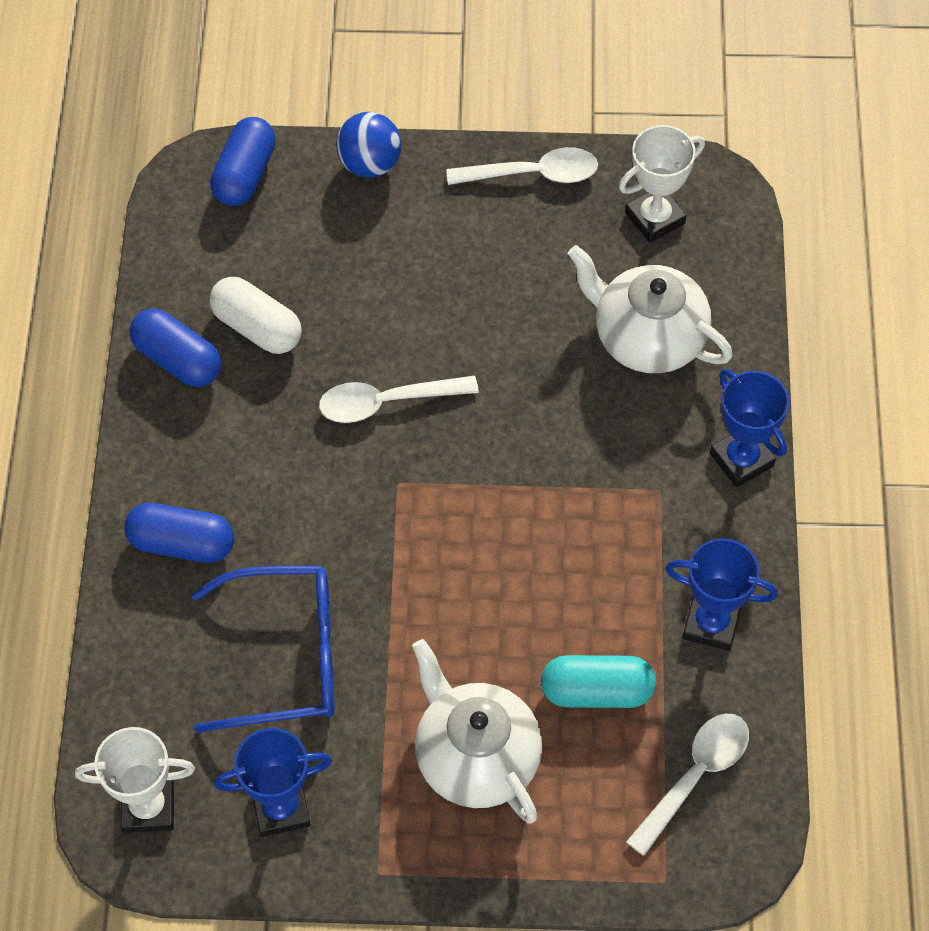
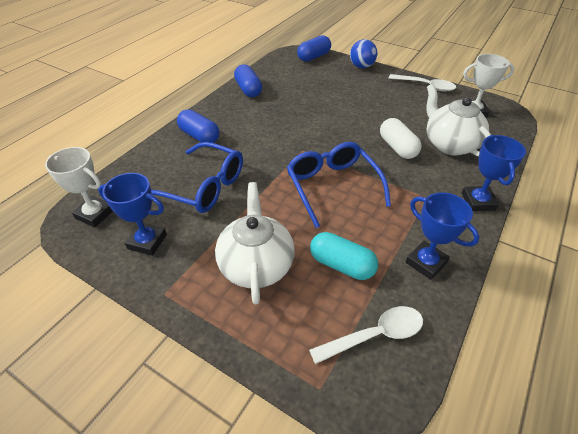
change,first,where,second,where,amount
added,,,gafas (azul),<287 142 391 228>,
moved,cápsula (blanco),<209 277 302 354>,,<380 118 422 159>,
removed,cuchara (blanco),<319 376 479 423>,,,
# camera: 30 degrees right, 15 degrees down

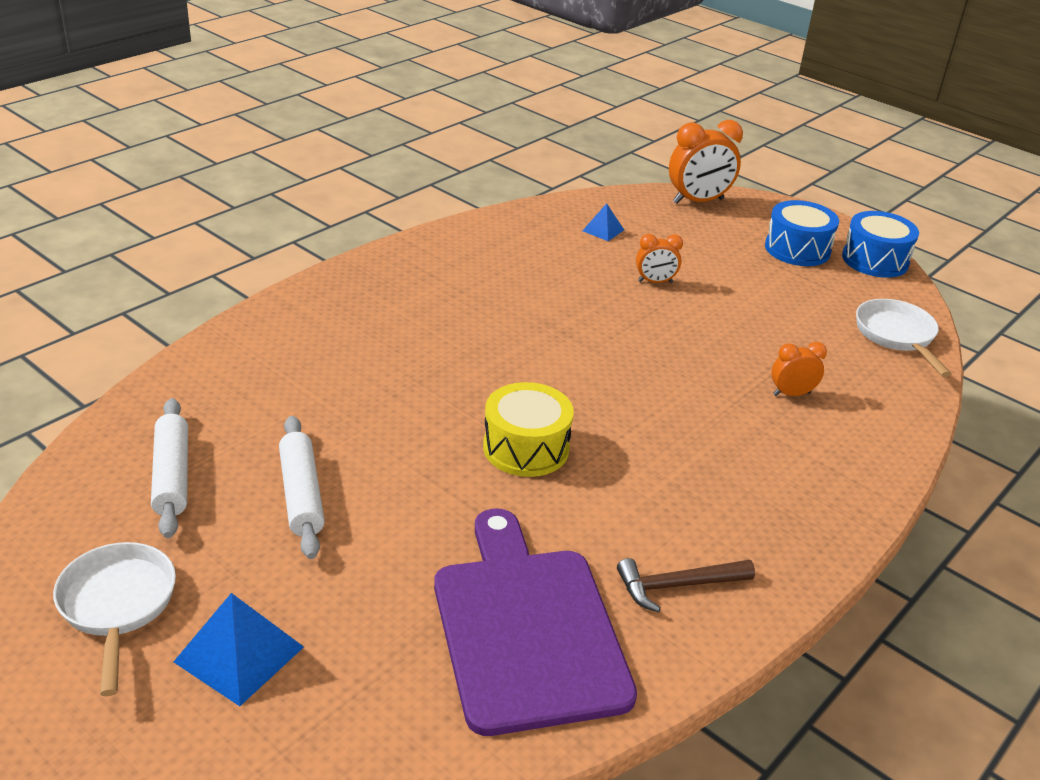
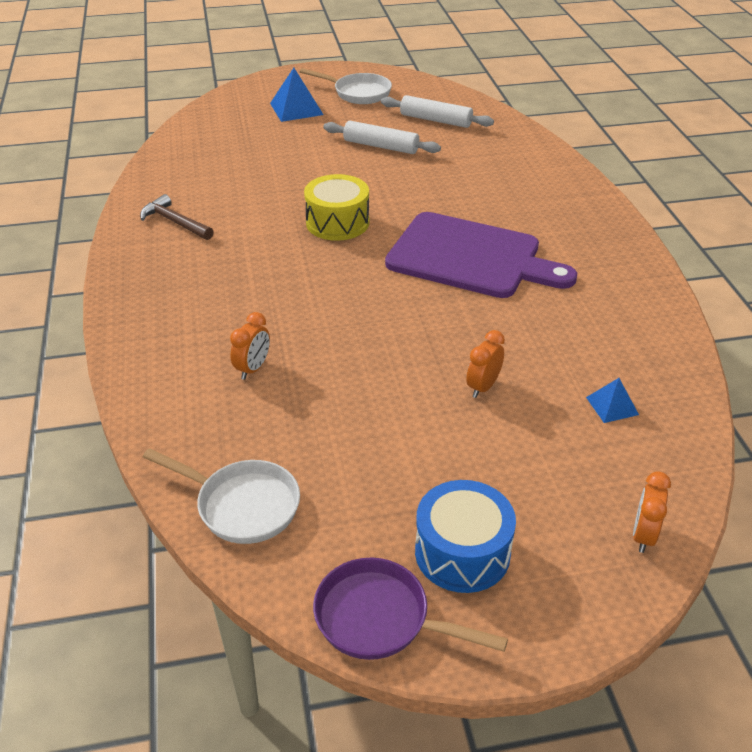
change,first,where,second,where,amount
turned,martillo (marrón),<617 558 755 613>,,<140 194 214 240>,75 degrees counterclockwise
replaced,tambor (azul),<842 211 919 278>,sartén (morado),<313 558 508 660>,
moved,tabla de cortar (morado),<434 509 637 736>,,<385 212 577 298>,
resized,despertador (naranja),<669 120 743 204>,,<633 471 671 553>,x0.56
# camera: 130 degrees right, 5 degrees up

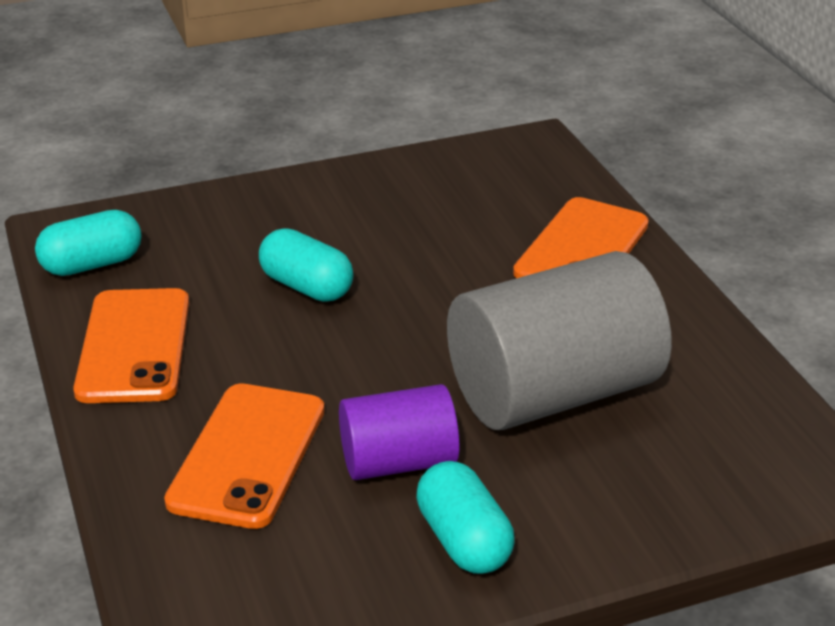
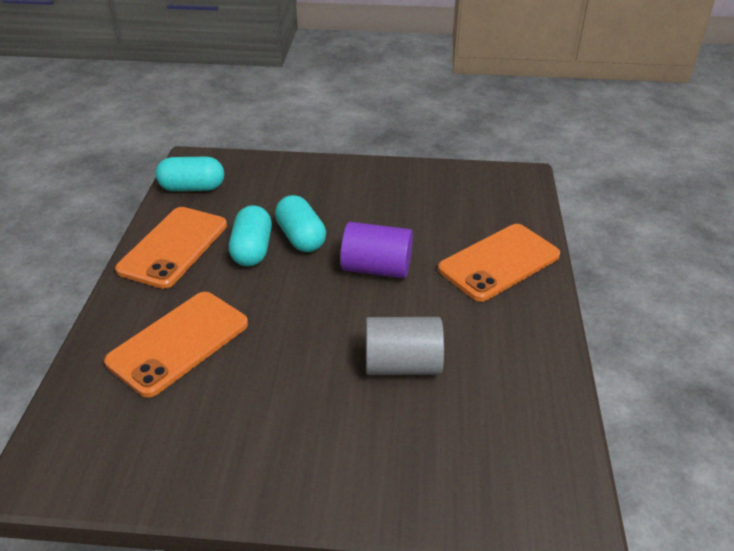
change,first,where,second,where,amount
moved,cápsula (turquesa),<416 461 514 574>,,<229 205 272 266>,
moved,cilindro (morado),<339 384 460 480>,,<340 222 413 278>,
resized,cilindro (gris),<447 251 672 430>,,<366 317 444 375>,x0.56
# camera: 25 degrees right, 5 degrees up

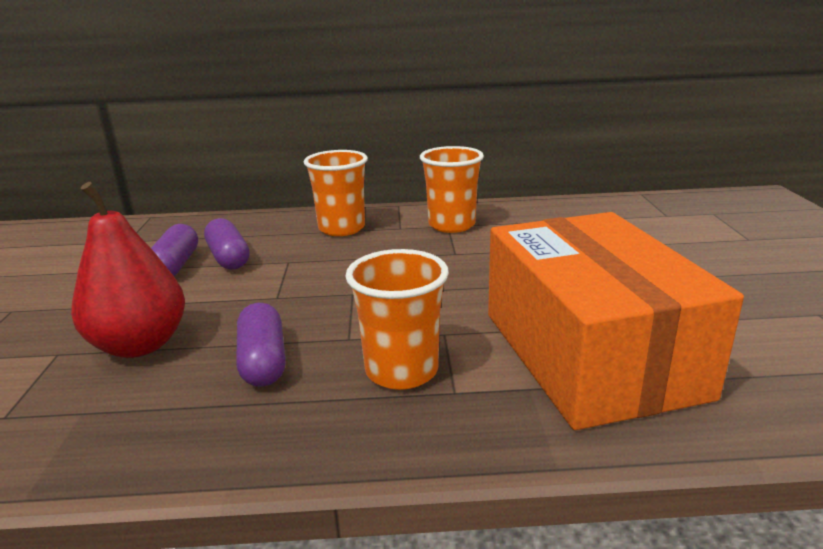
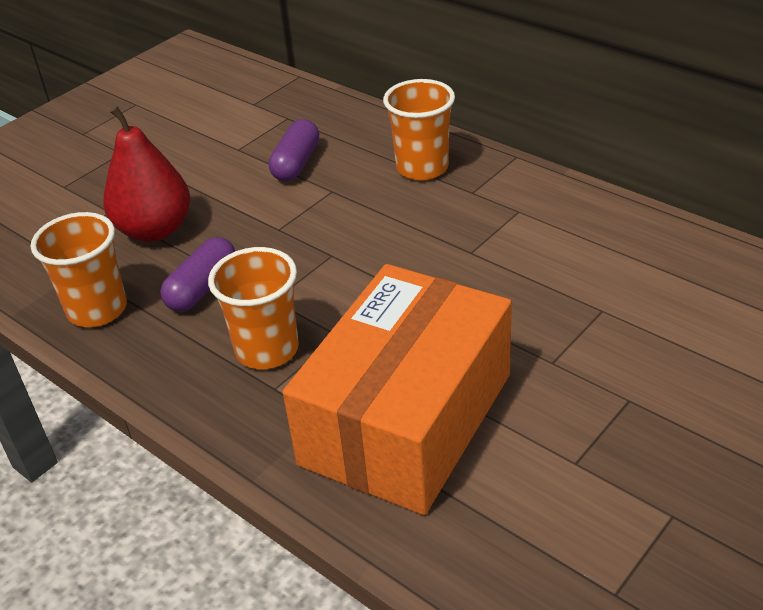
change,first,where,second,where,amount
moved,vaso (naranja),<420 146 484 233>,,<31 212 127 327>,
removed,cápsula (morado),<151 224 198 276>,,,
# camera: 45 degrees right, 15 degrees up

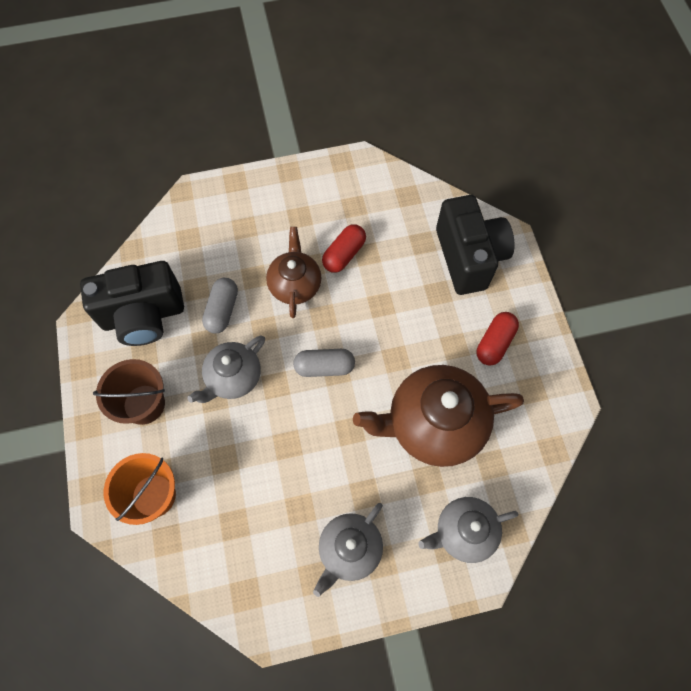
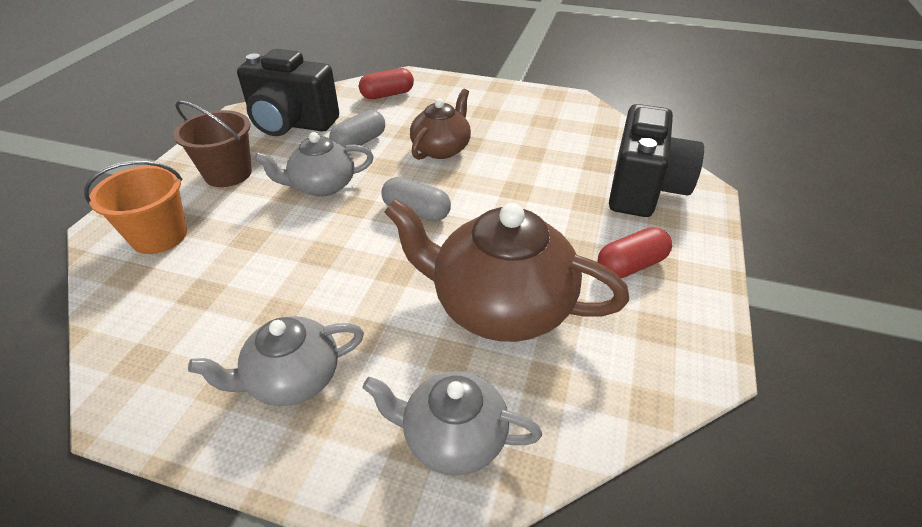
change,first,where,second,where,amount
moved,cápsula (rojo),<322 224 366 273>,,<359 68 414 99>,
# camera: 30 degrees right, 25 degrees down

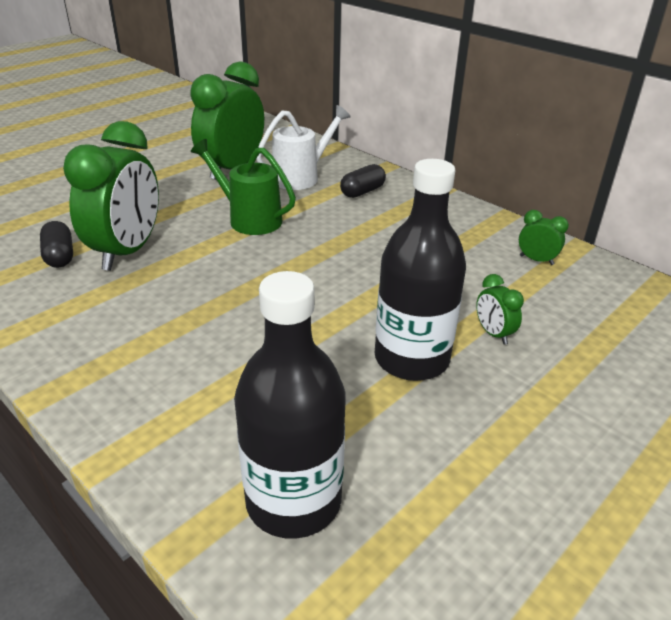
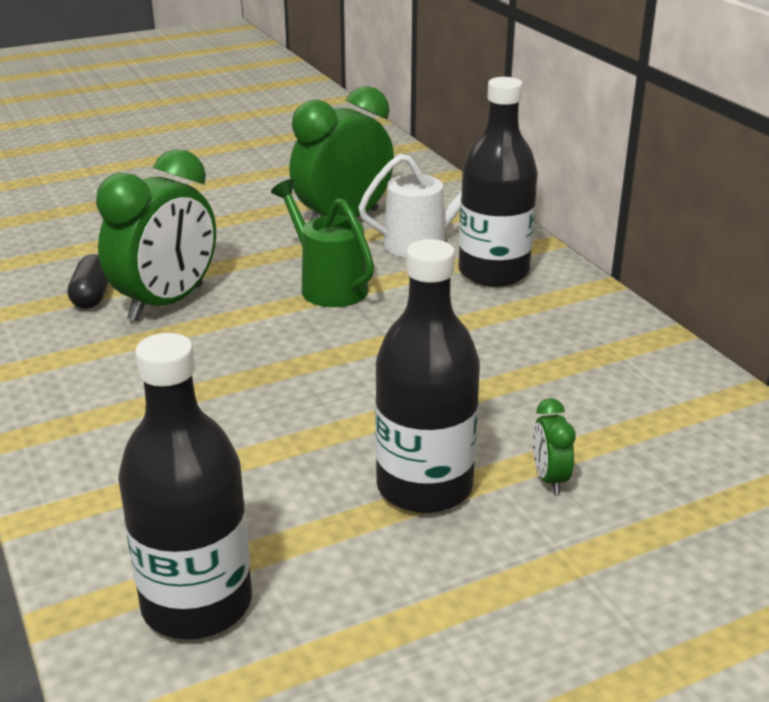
change,first,where,second,where,amount
replaced,cápsula (negro),<340 164 386 198>,botella (negro),<459 77 538 287>,
removed,despertador (verde),<519 210 569 265>,,,
# camera: 20 degrees right, 5 degrees down

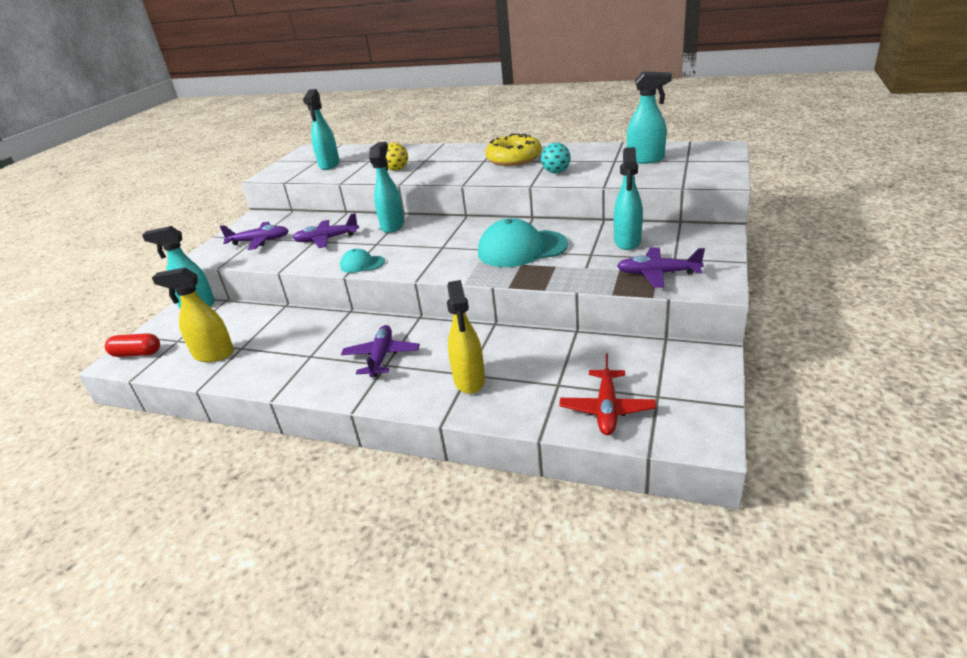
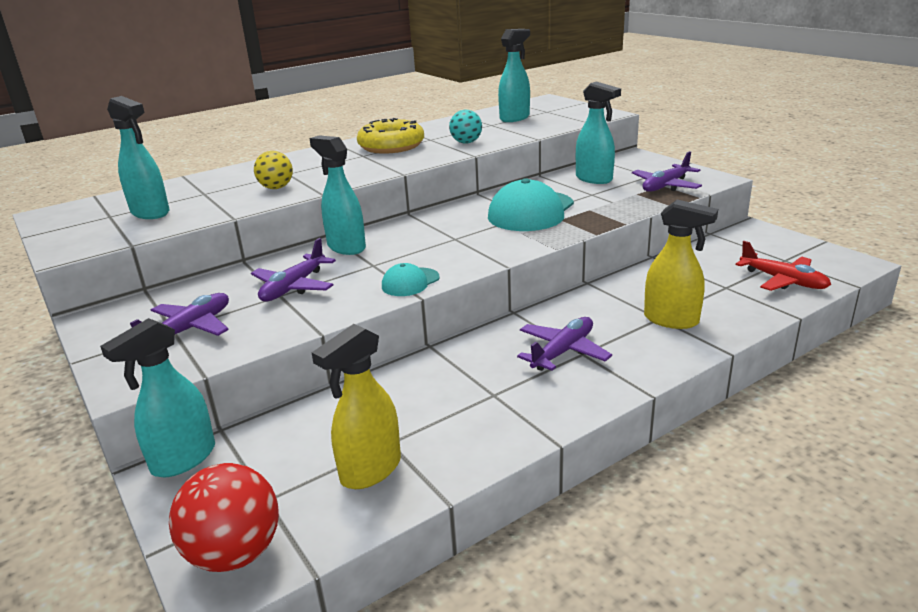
change,first,where,second,where,amount
replaced,cápsula (rojo),<105 333 160 357>,pelota (rojo),<169 463 279 572>,
turned,avión (morado),<341 325 420 377>,,<517 317 612 371>,90 degrees clockwise
# camera: 55 degrees left, 5 degrees down

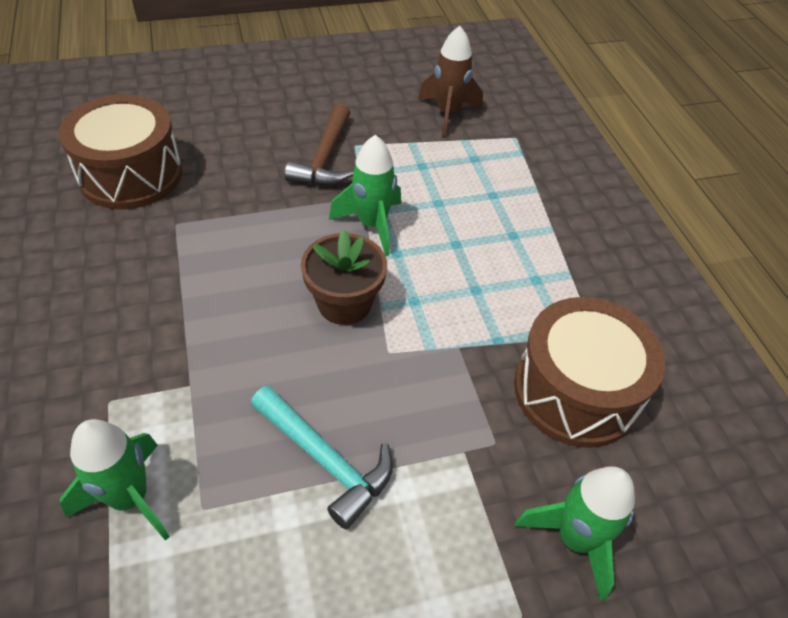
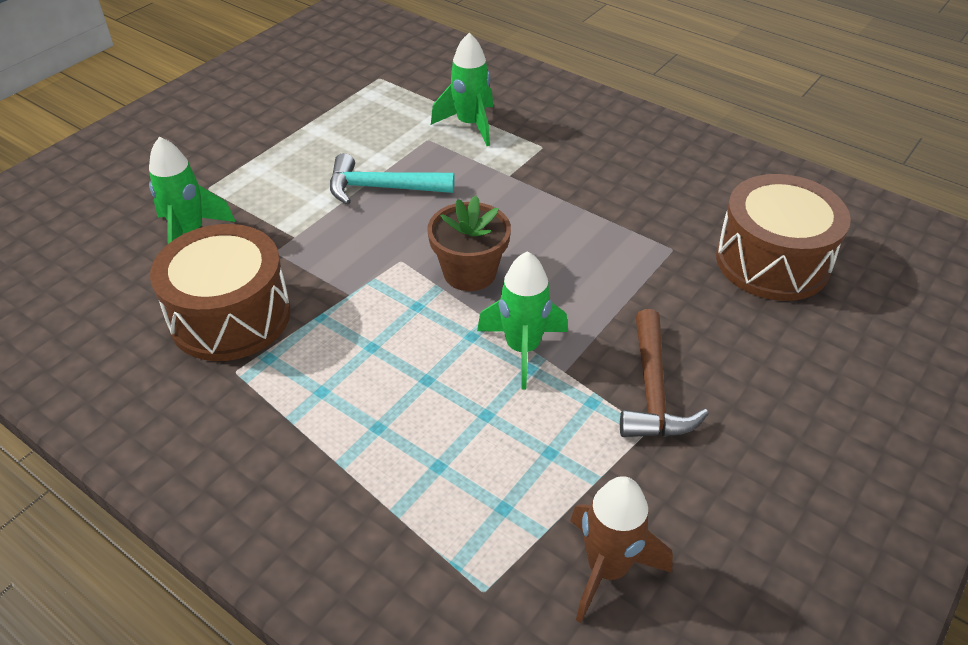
change,first,where,second,where,amount
turned,martillo (marrón),<285 104 353 186>,,<620 309 709 437>,150 degrees counterclockwise
# camera: 145 degrees right, 5 degrees down

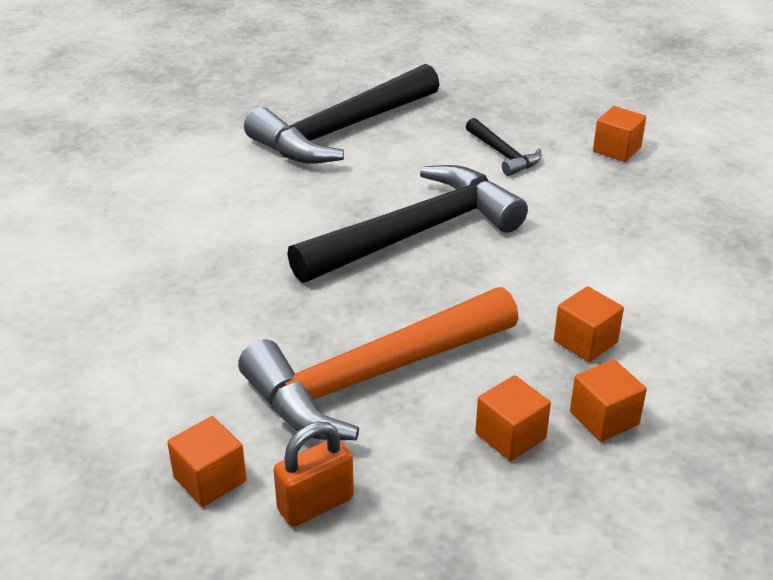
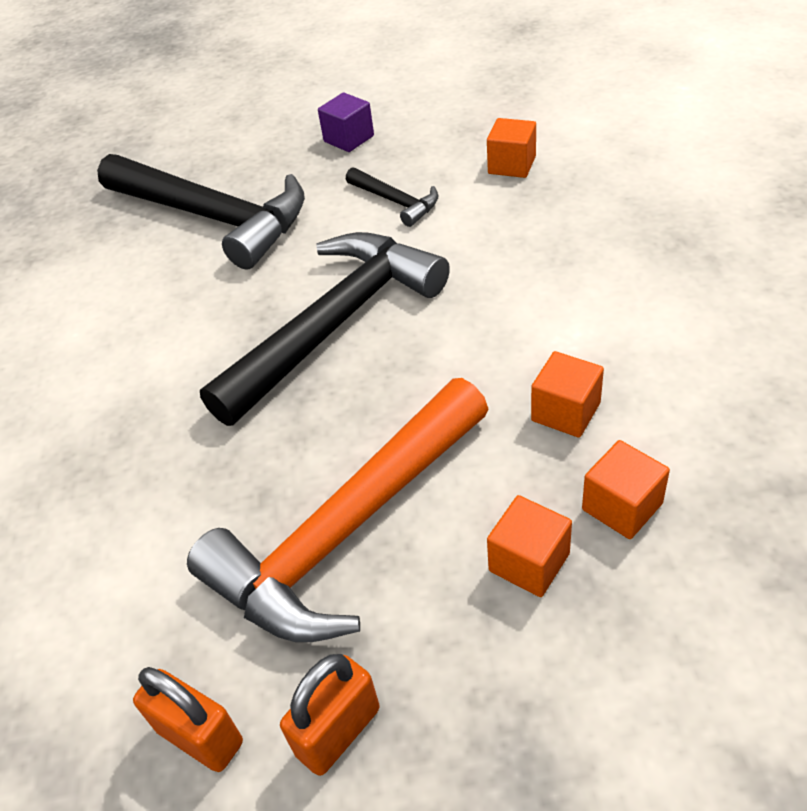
change,first,where,second,where,amount
turned,martillo (negro),<244 64 440 163>,,<97 154 305 270>,90 degrees counterclockwise
replaced,cubo (naranja),<167 416 247 507>,candado (naranja),<133 667 243 772>,
added,,,cubo (morado),<318 93 374 152>,
# camera: 10 degrees left, 10 degrees up

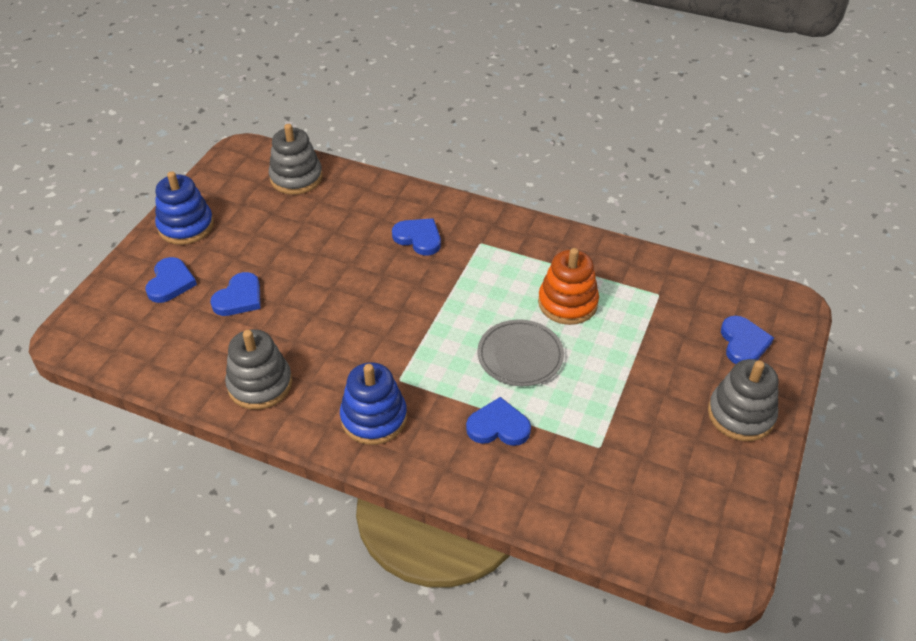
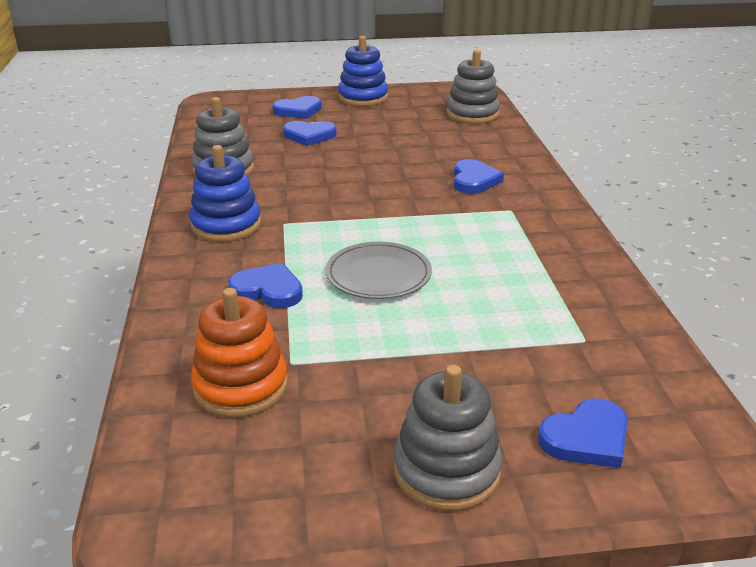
change,first,where,second,where,amount
moved,juguete apilable (naranja),<538 248 599 325>,,<191 288 288 418>,
turned,corazón (azul),<466 397 531 446>,,<228 263 303 308>,45 degrees counterclockwise
# camera: 60 degrees right, 15 degrees down

